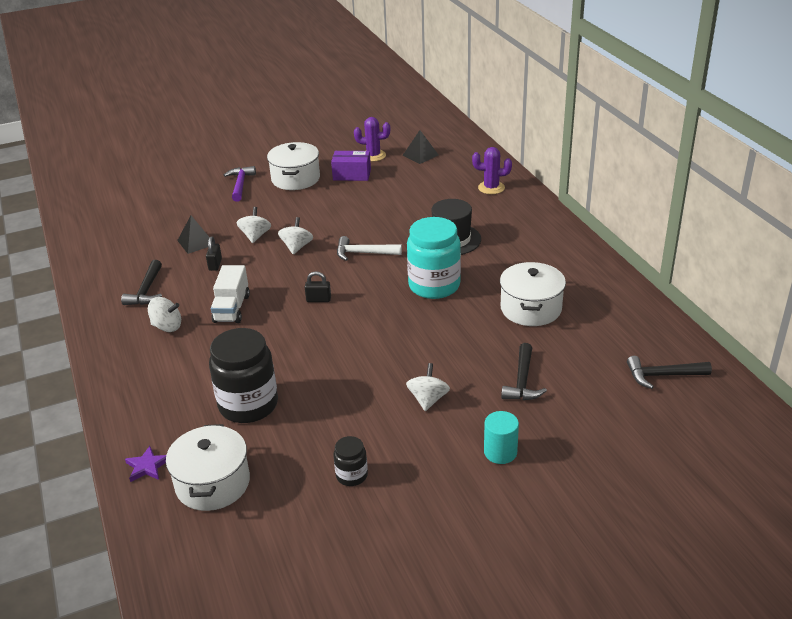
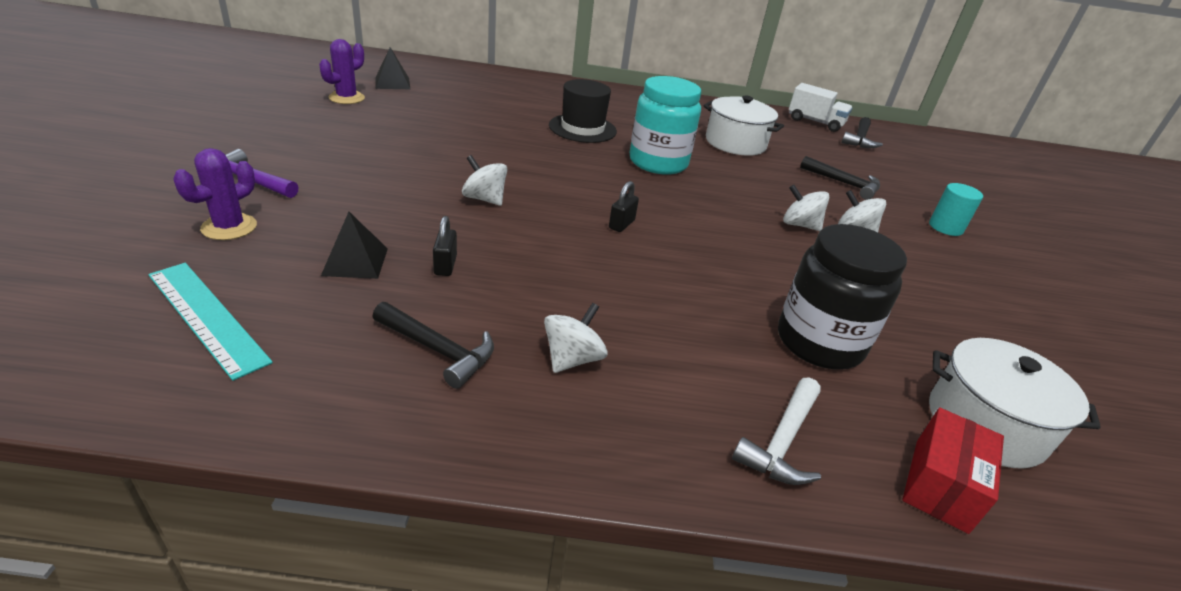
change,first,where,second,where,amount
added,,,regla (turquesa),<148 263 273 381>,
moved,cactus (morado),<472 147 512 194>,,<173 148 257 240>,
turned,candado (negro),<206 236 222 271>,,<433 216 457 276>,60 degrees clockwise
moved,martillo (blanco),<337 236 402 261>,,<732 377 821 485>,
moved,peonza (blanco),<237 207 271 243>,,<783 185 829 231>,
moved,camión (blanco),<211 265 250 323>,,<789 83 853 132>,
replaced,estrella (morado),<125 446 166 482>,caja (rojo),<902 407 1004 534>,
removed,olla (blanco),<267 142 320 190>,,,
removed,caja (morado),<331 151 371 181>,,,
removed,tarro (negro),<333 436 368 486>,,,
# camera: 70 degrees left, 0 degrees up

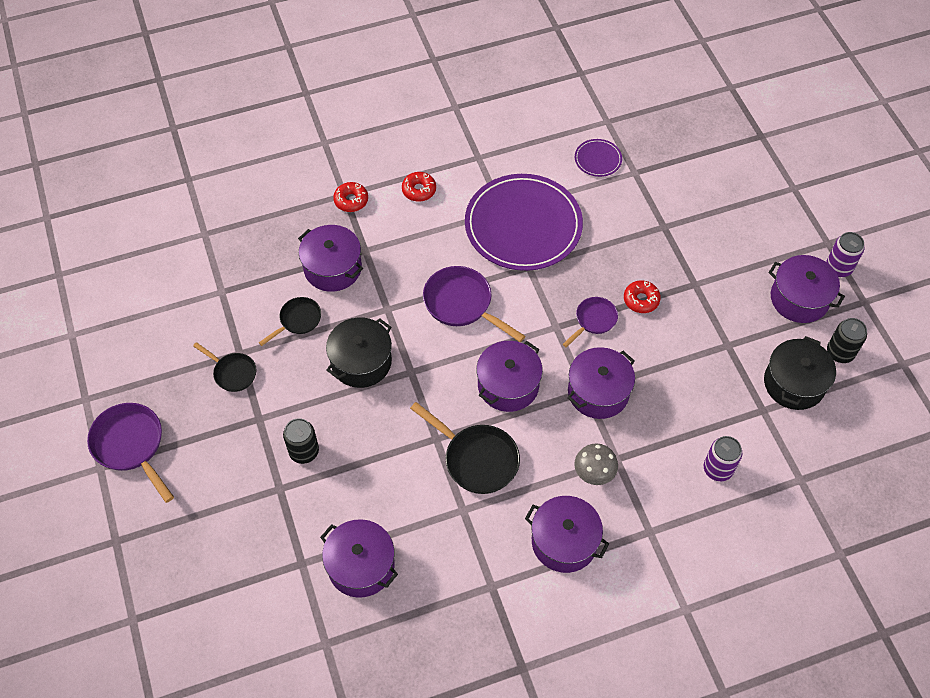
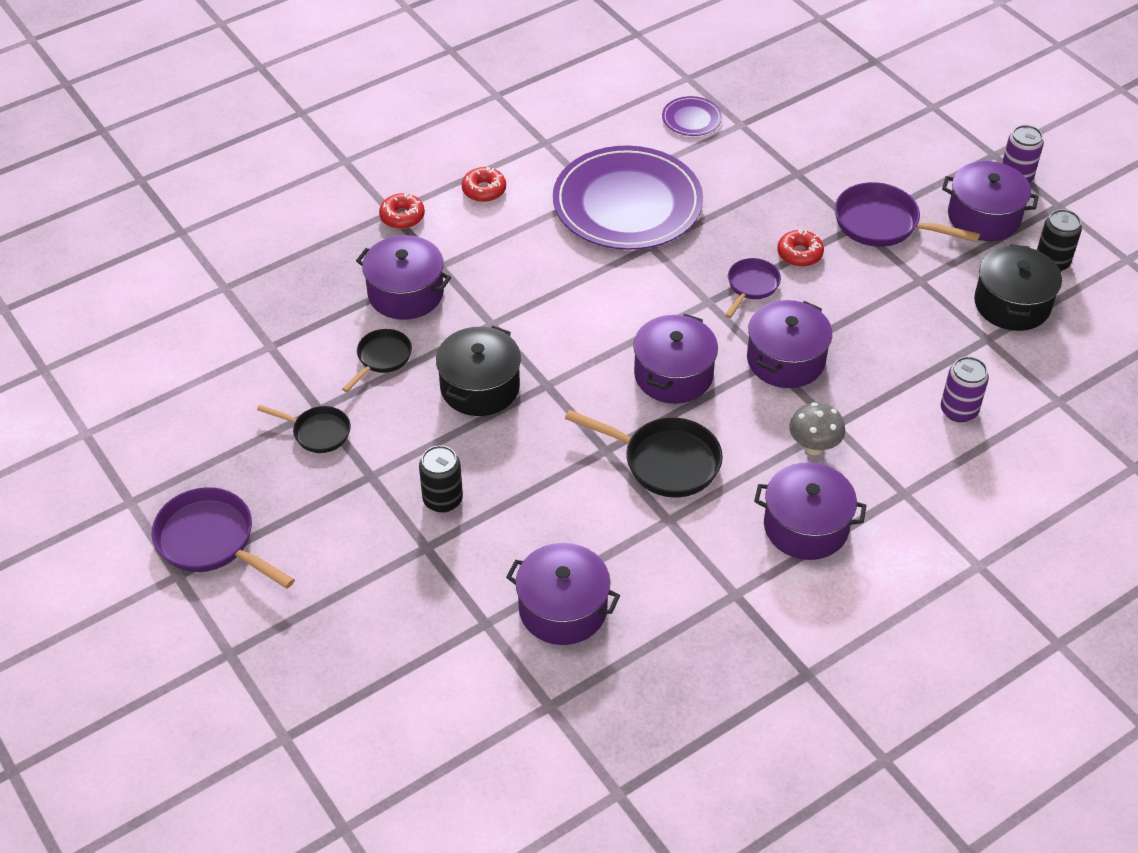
change,first,where,second,where,amount
moved,sartén (morado),<423 266 525 342>,,<835 182 980 247>,
# camera: 15 degrees left, 10 degrees down

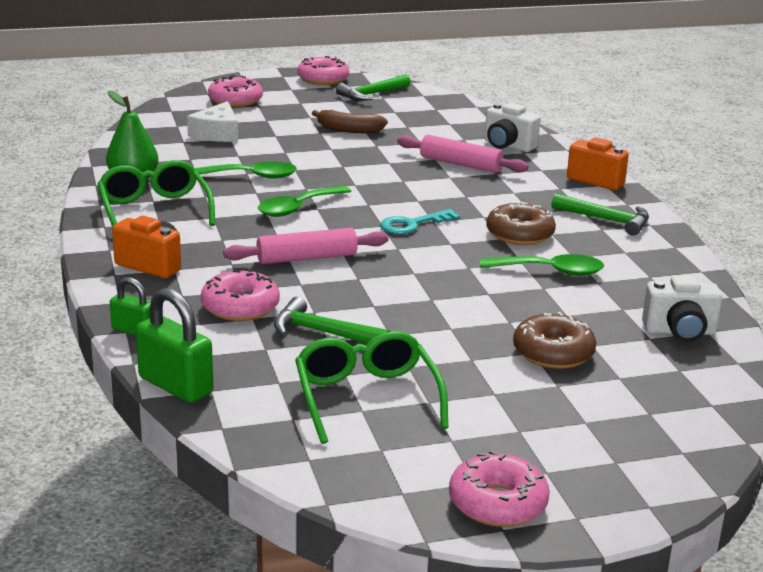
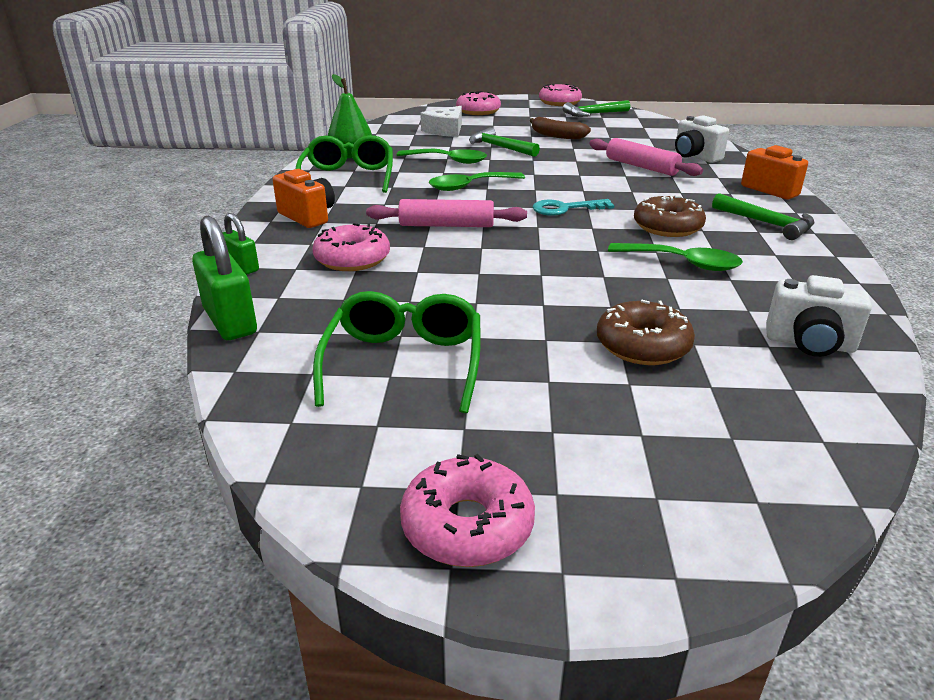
change,first,where,second,where,amount
moved,martillo (verde),<274 297 390 344>,,<469 127 540 157>,
# camera: 20 degrees right, 5 degrees up

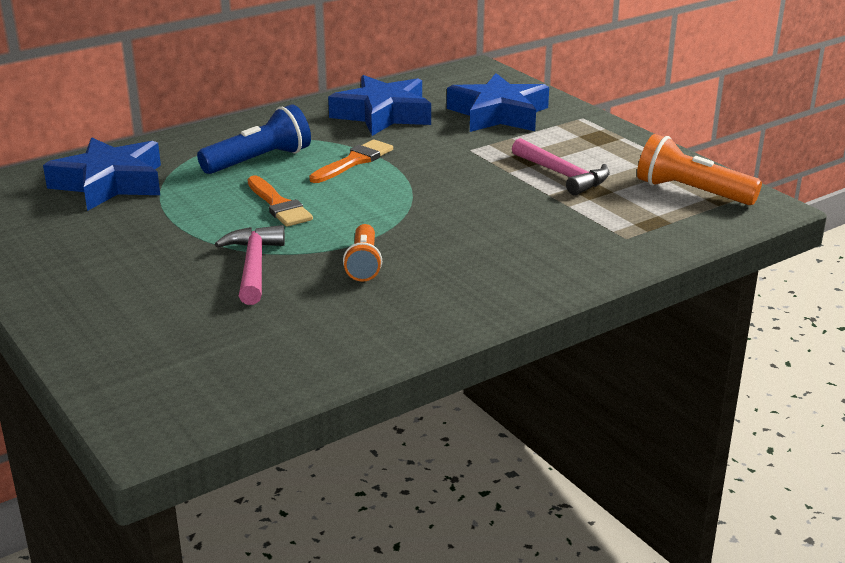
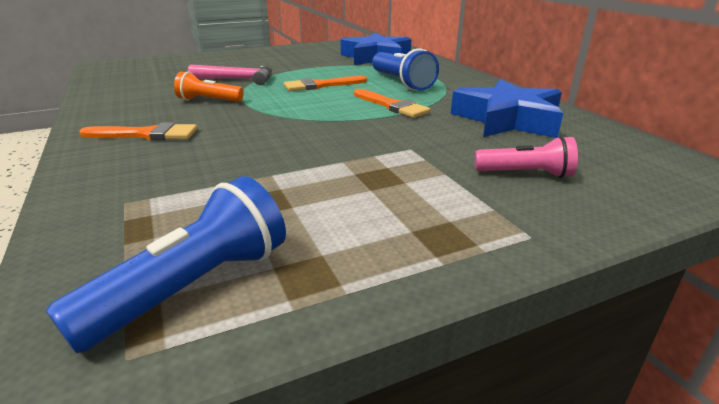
change,first,where,second,where,amount
recoloured,lámpara de mano (naranja),<637 134 762 205>,lámpara de mano (azul),<46 176 286 353>,
added,,,pincel (naranja),<79 123 197 140>,
replaced,estrella (azul),<447 73 549 132>,lámpara de mano (rosa),<475 136 578 178>,
removed,martillo (rosa),<512 138 610 196>,,,
# camera: 100 degrees right, 0 degrees up

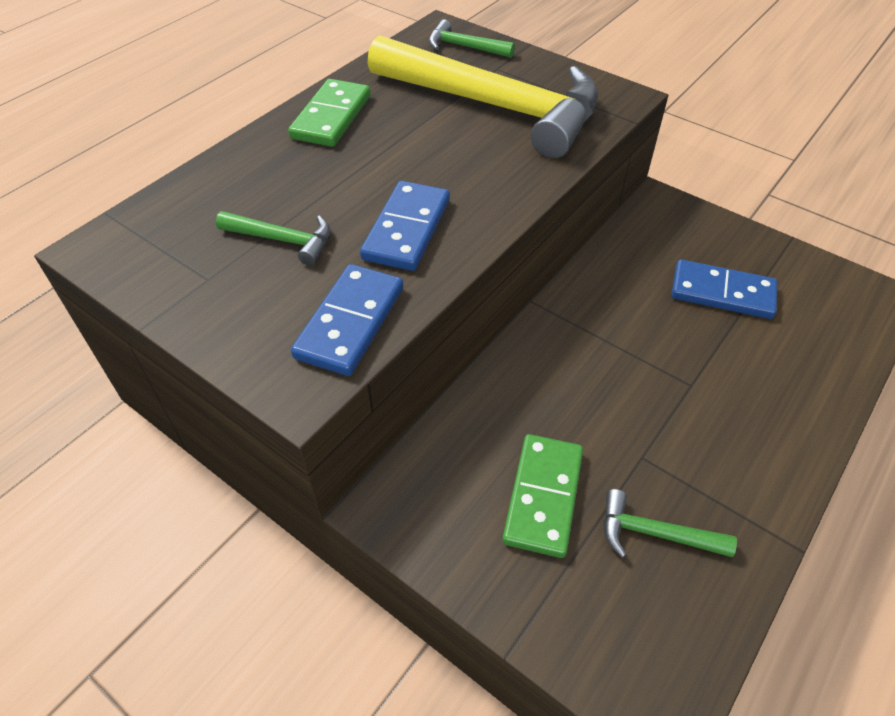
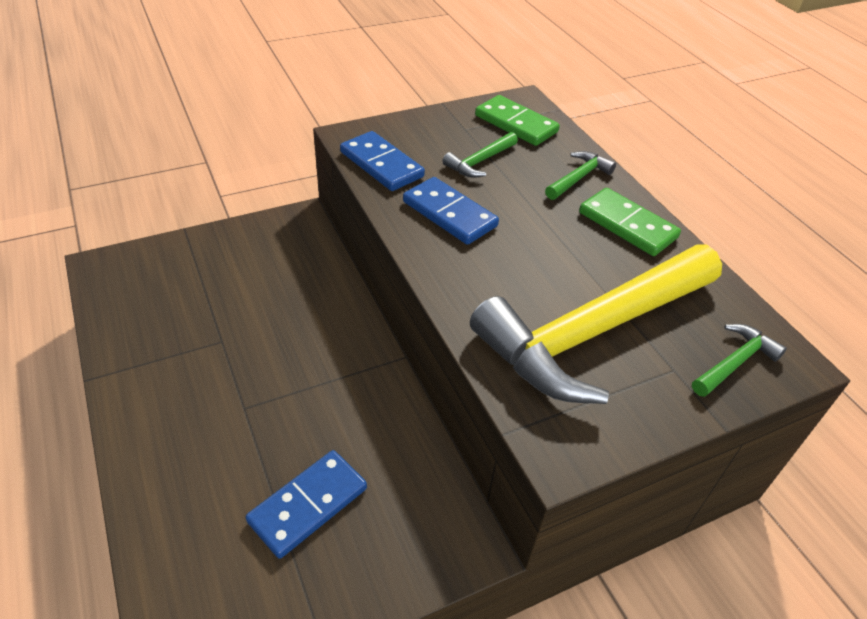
change,first,where,second,where,amount
moved,ficha de dominó (verde),<502 434 583 558>,,<475 95 560 146>,
moved,martillo (verde),<604 489 737 558>,,<545 151 616 200>,
# camera: 115 degrees right, 5 degrees down

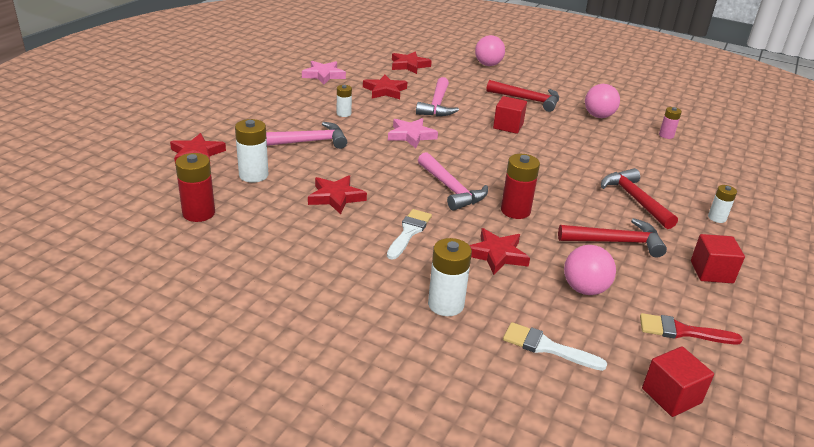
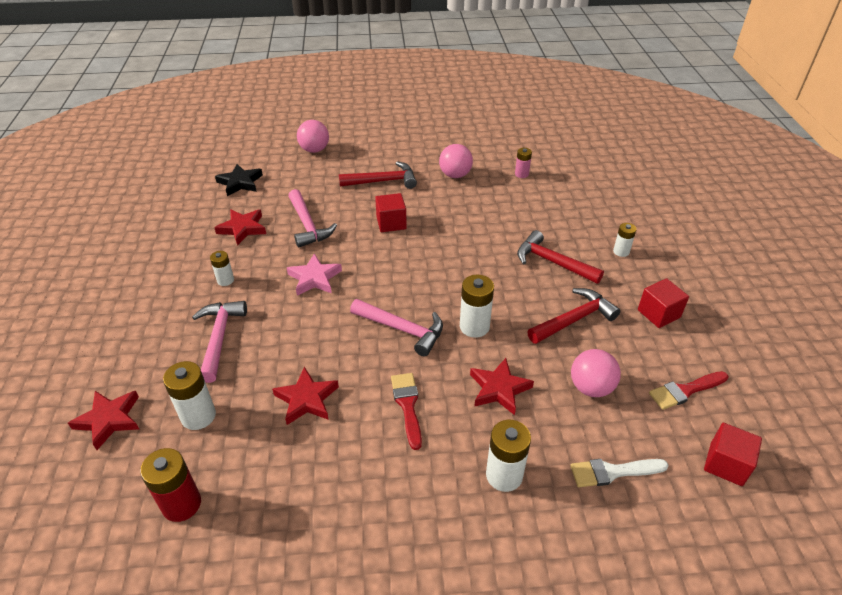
change,first,where,second,where,amount
turned,martillo (rosa),<266 122 347 149>,,<192 301 247 383>,45 degrees counterclockwise
recoloured,estrella (rojo),<392 52 432 74>,estrella (negro),<215 164 263 196>,
recoloured,pincel (blanco),<387 209 432 260>,pincel (rojo),<391 373 422 450>,
recoloured,pila (rojo),<501 154 540 219>,pila (blanco),<460 275 494 338>,
removed,estrella (rosa),<302 61 346 85>,,,
# camera: 30 degrees left, 10 degrees up

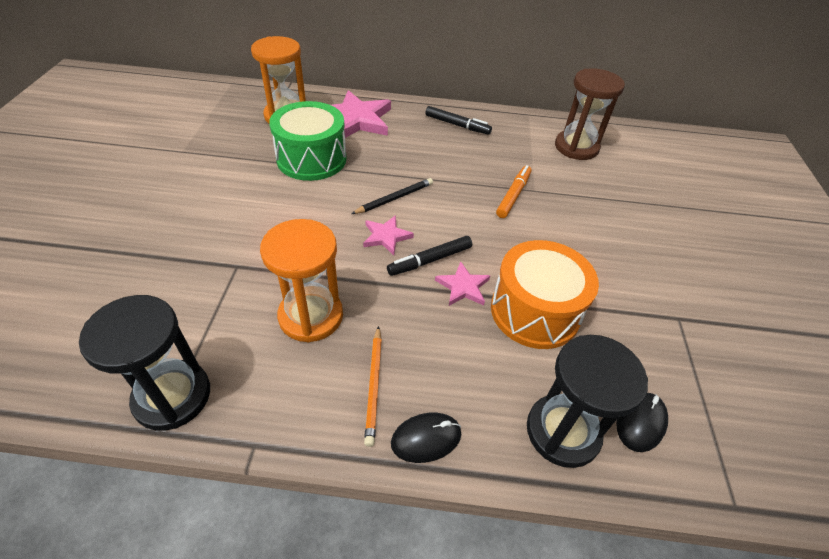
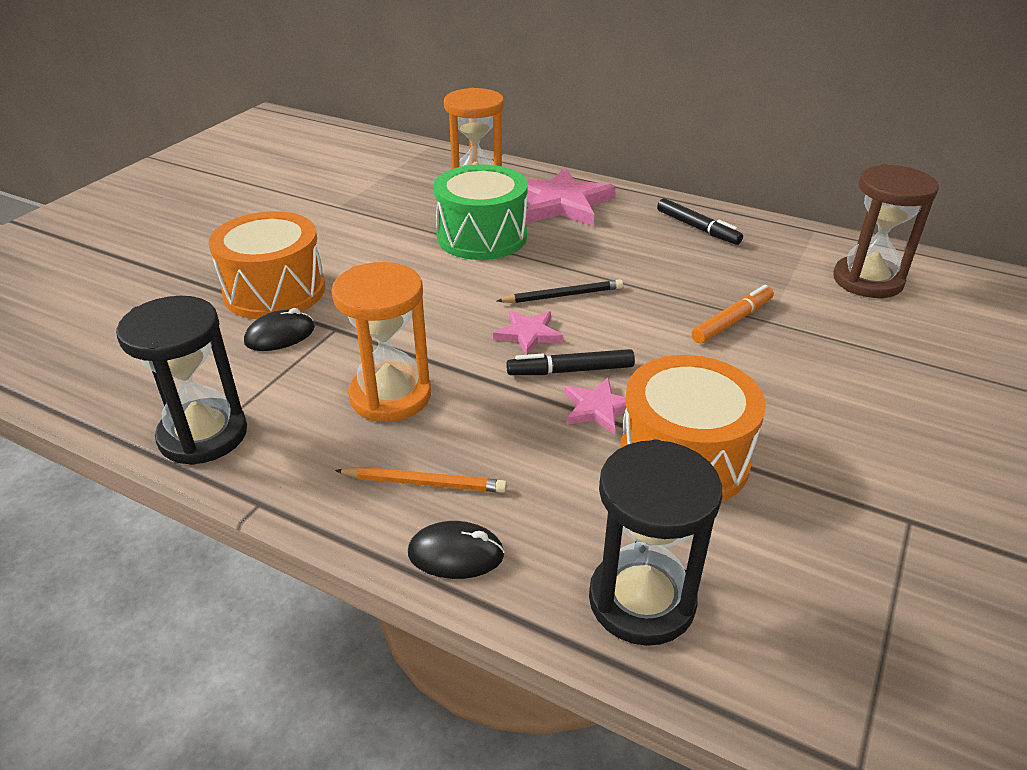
change,first,where,second,where,amount
added,,,tambor (naranja),<209 211 325 319>,
moved,ratón (negro),<616 393 668 452>,,<244 308 315 351>,
turned,lápiz (naranja),<364 326 382 447>,,<335 467 507 493>,105 degrees counterclockwise
# camera: 25 degrees right, 10 degrees down

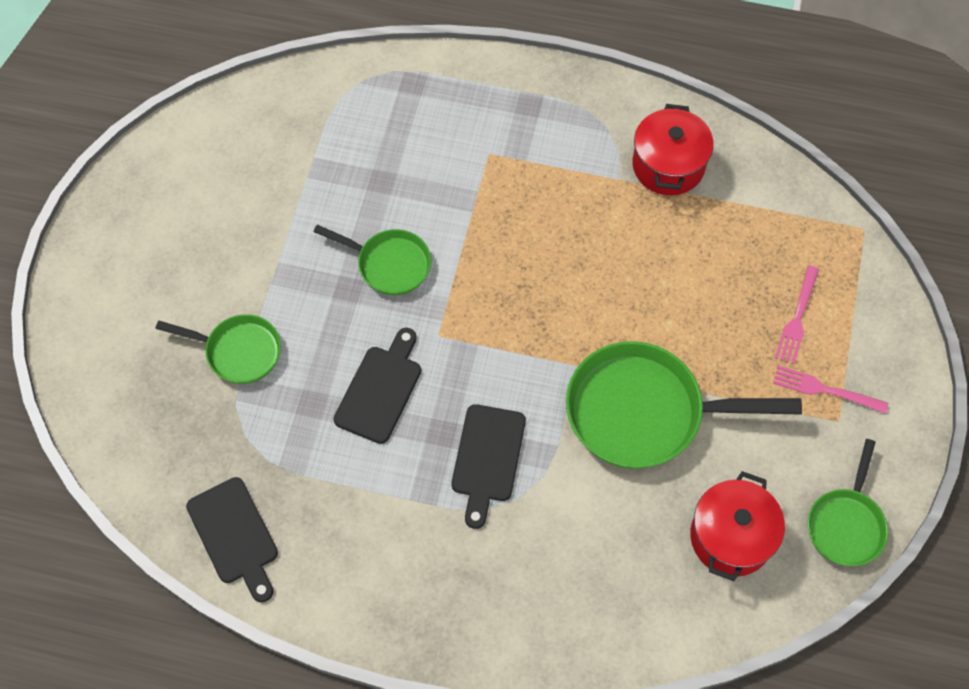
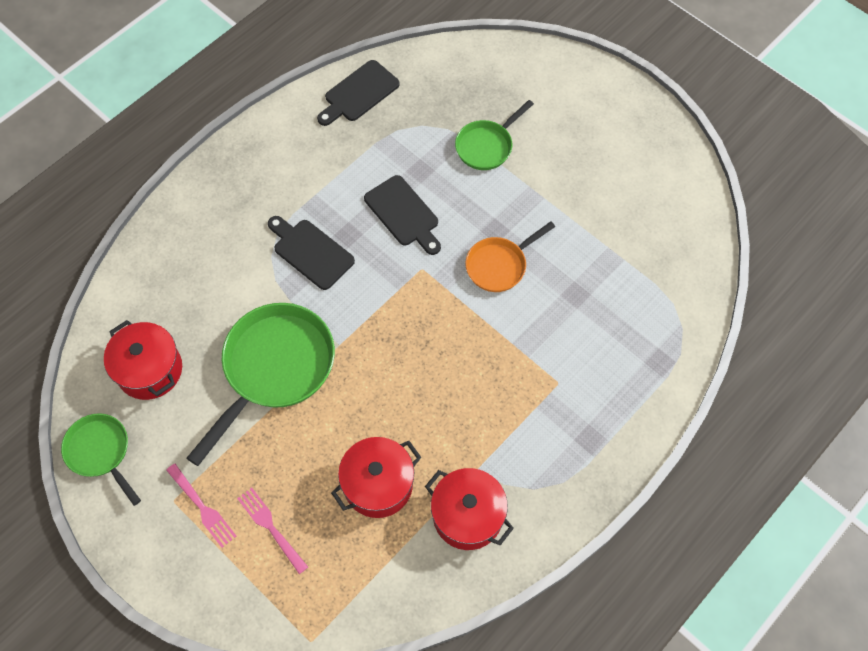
change,first,where,second,where,amount
turned,tenedor (rosa),<773 365 888 414>,,<166 464 236 548>,90 degrees clockwise
turned,tabla de cortar (negro),<186 477 278 603>,,<317 60 400 126>,45 degrees counterclockwise
added,,,olla (rojo),<331 437 421 518>,
recoloured,sartén (verde),<314 225 431 295>,sartén (naranja),<465 221 555 292>,
# camera: 120 degrees right, 0 degrees up

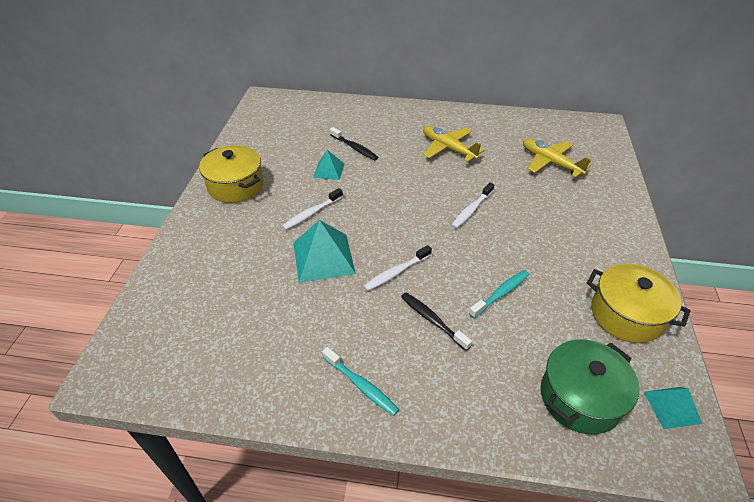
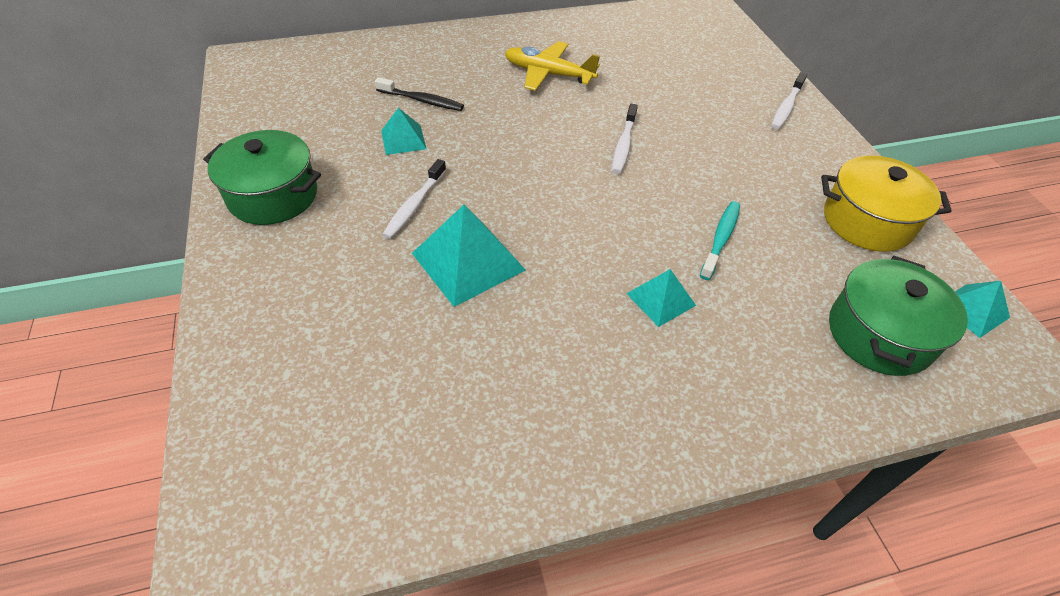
change,first,where,second,where,amount
recoloured,olla (amarillo),<199 145 263 203>,olla (verde),<203 130 321 225>,
replaced,cepillo de dientes (negro),<401 293 472 351>,pirámide (turquesa),<626 269 696 327>,
moved,cepillo de dientes (blanco),<363 245 432 291>,,<771 72 807 129>,
removed,cepillo de dientes (turquesa),<322 347 399 416>,,,
removed,avión (amarillo),<523 139 591 178>,,,
# camera: 25 degrees left, 5 degrees up

